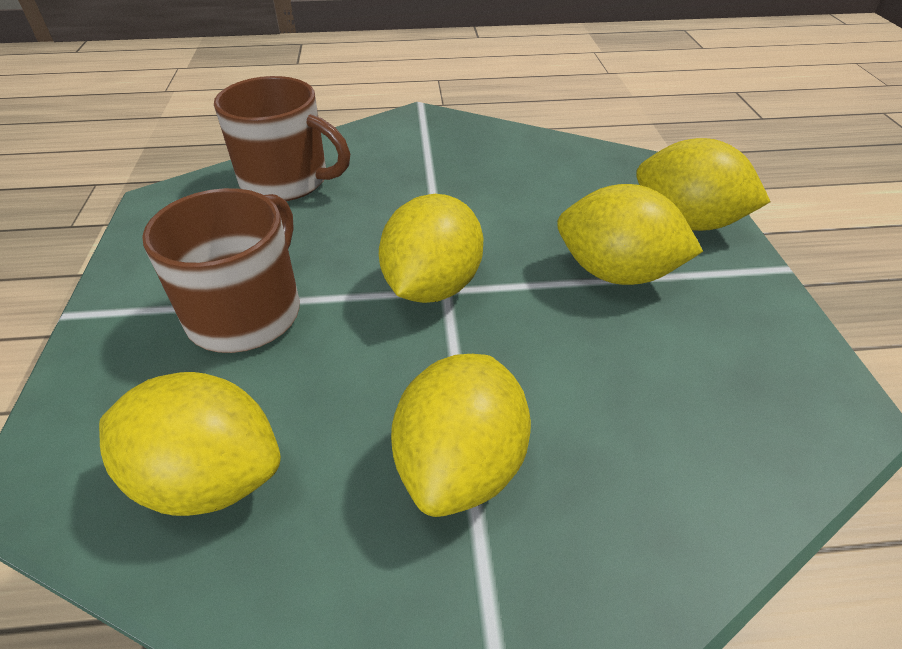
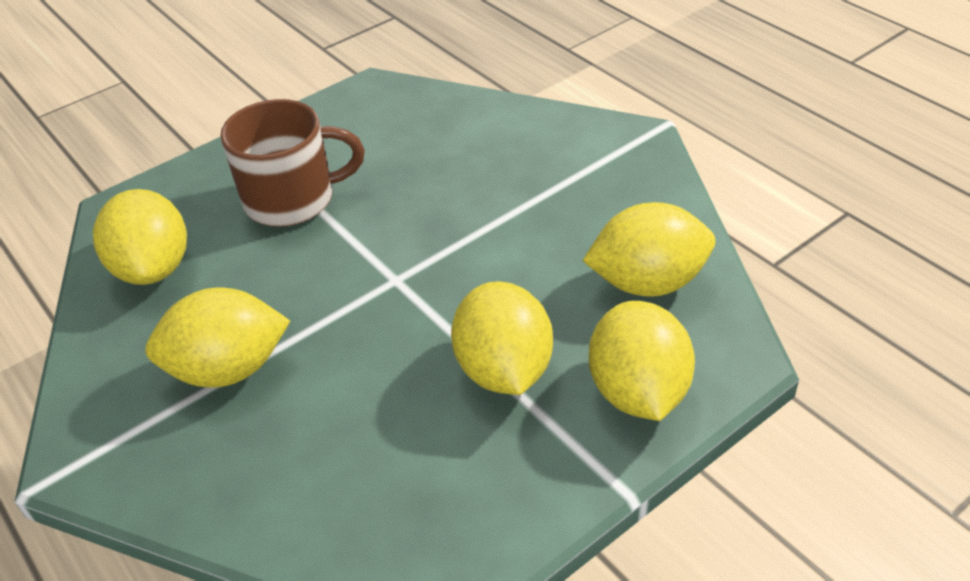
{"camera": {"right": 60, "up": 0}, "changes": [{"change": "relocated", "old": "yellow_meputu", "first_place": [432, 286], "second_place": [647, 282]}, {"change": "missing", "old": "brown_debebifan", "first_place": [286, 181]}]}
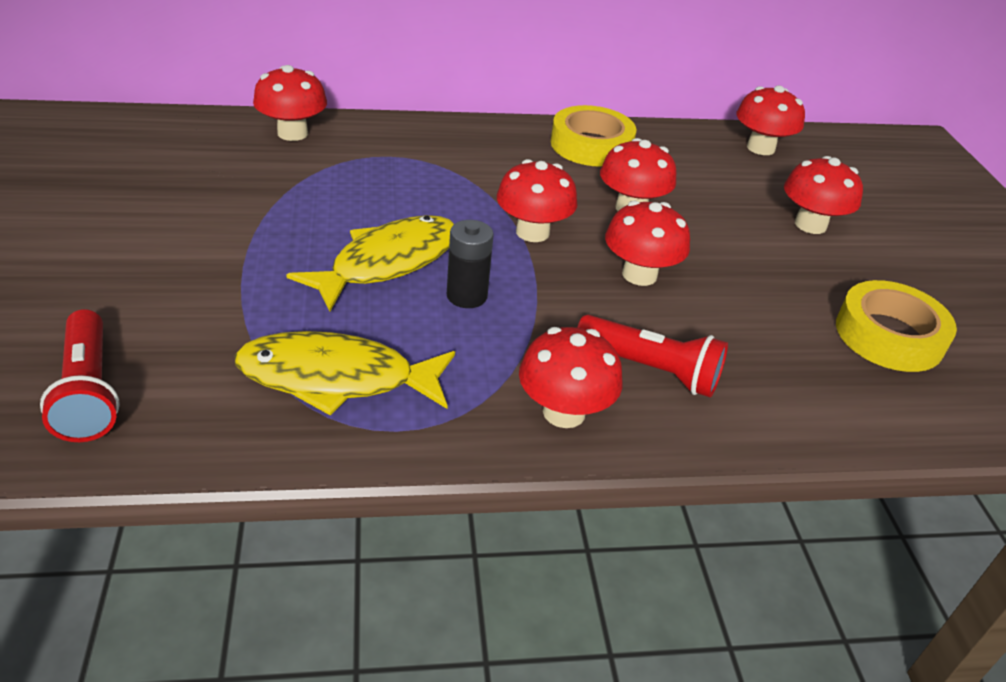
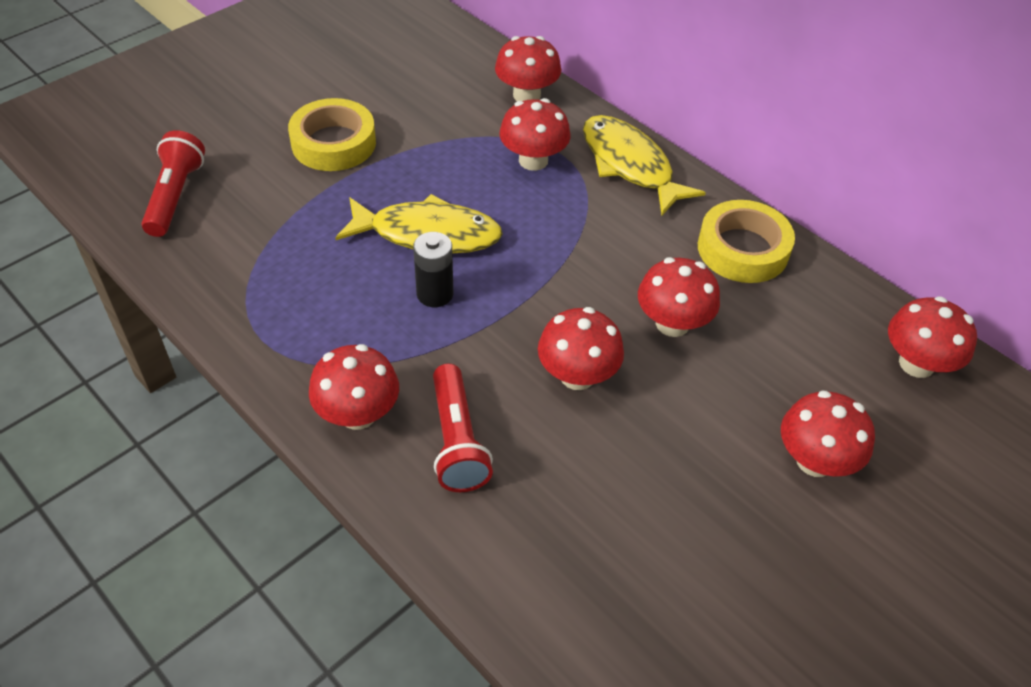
{"camera": {"right": 55, "up": 10}, "changes": [{"change": "spun", "old": "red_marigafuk", "first_place": [88, 392], "second_place": [175, 196], "degrees": 150}, {"change": "relocated", "old": "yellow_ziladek", "first_place": [889, 335], "second_place": [333, 143]}, {"change": "relocated", "old": "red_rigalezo", "first_place": [532, 232], "second_place": [533, 160]}, {"change": "relocated", "old": "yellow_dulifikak", "first_place": [336, 378], "second_place": [630, 165]}]}
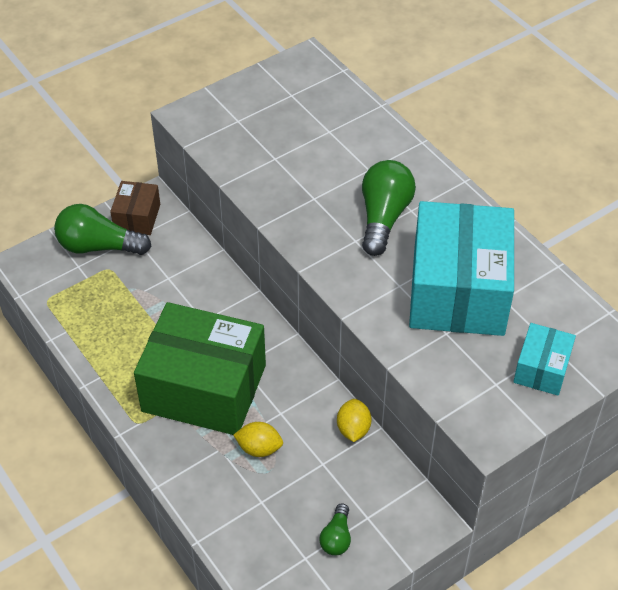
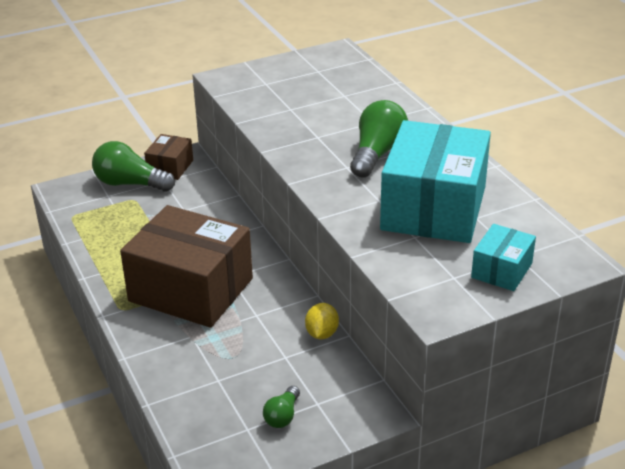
{"camera": {"right": 10, "up": -15}, "changes": [{"change": "colour", "old": "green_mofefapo", "new": "brown_mofefapo", "first_place": [204, 388], "second_place": [191, 290]}, {"change": "missing", "old": "yellow_meputu", "first_place": [259, 448]}]}
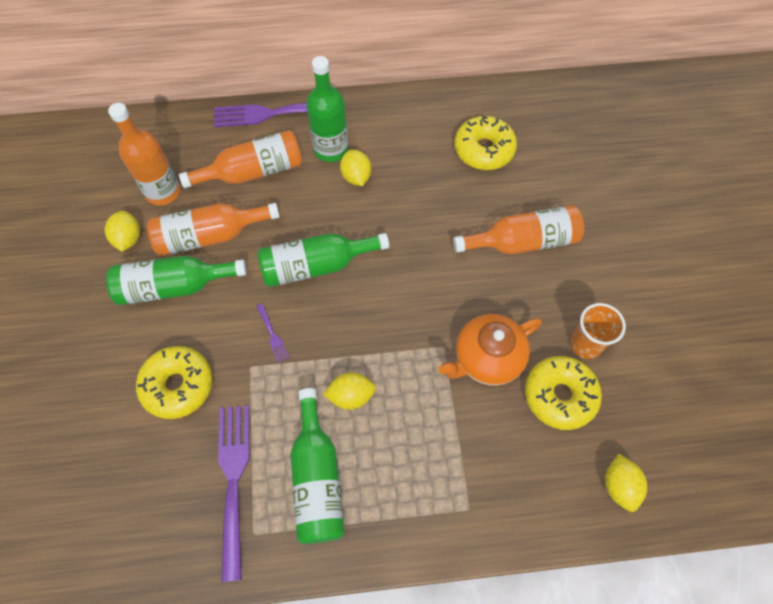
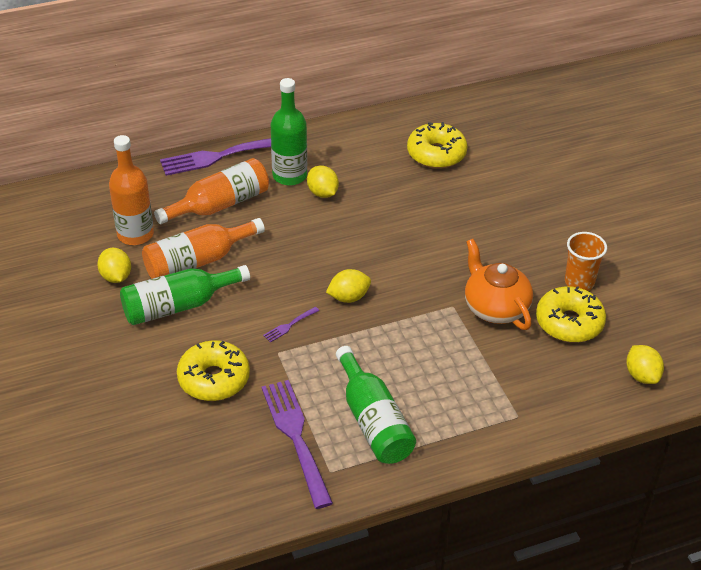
{"camera": {"right": -15, "up": -20}, "changes": [{"change": "spun", "old": "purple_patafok", "first_place": [272, 335], "second_place": [289, 325], "degrees": 90}, {"change": "relocated", "old": "yellow_meputu", "first_place": [351, 396], "second_place": [348, 297]}, {"change": "spun", "old": "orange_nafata", "first_place": [486, 358], "second_place": [495, 308], "degrees": 105}, {"change": "missing", "old": "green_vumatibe", "first_place": [316, 266]}, {"change": "missing", "old": "orange_vumatibe", "first_place": [523, 242]}]}
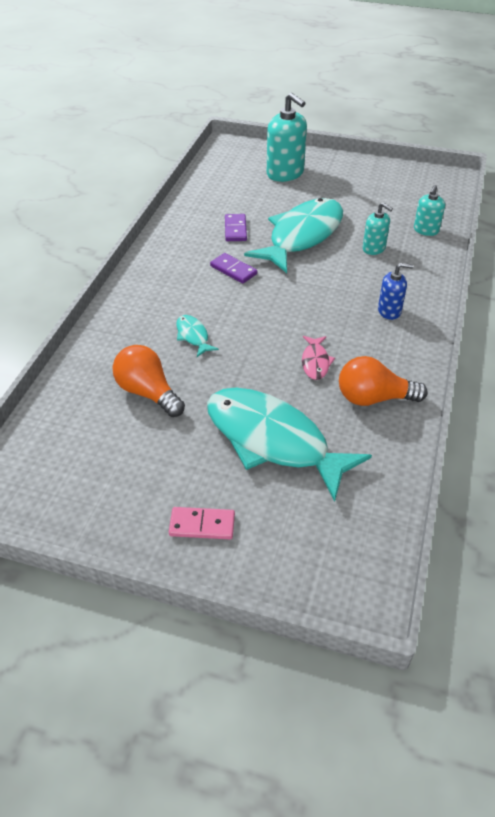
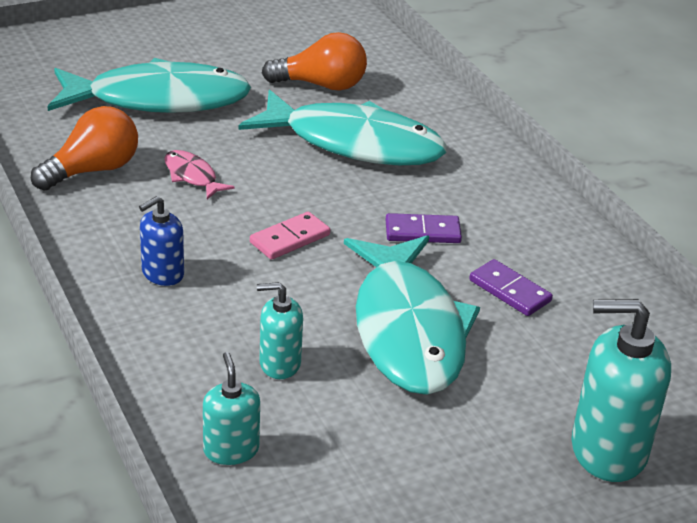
{"camera": {"right": 135, "up": -10}, "changes": [{"change": "size", "old": "turquoise_dulifikak", "first_place": [193, 336], "second_place": [354, 144], "factor": 2.43}, {"change": "relocated", "old": "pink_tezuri", "first_place": [202, 525], "second_place": [290, 239]}]}
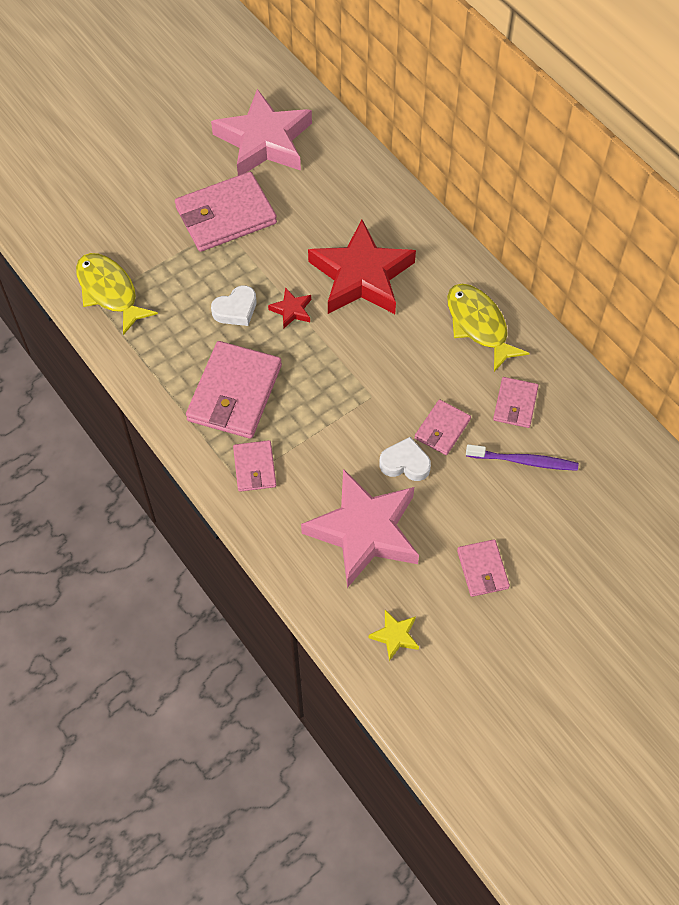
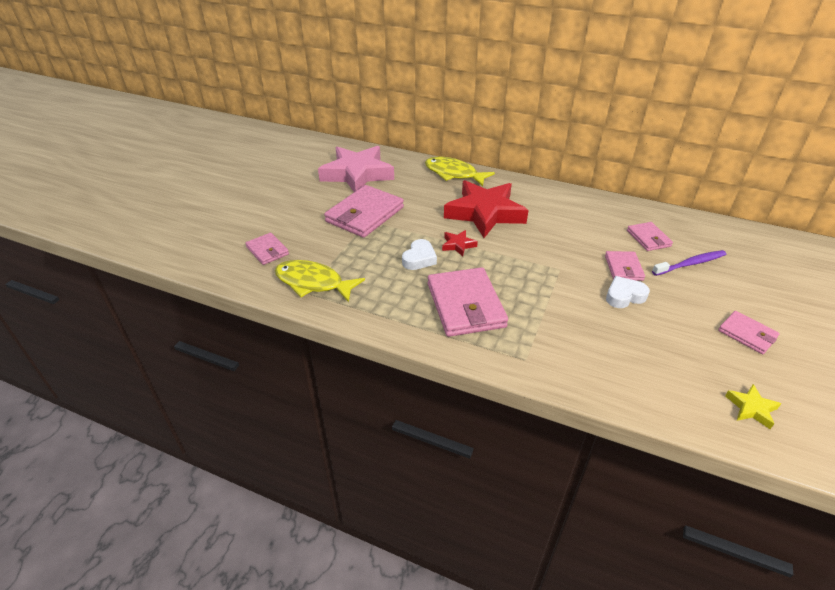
{"camera": {"right": -30, "up": -20}, "changes": [{"change": "relocated", "old": "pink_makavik", "first_place": [254, 468], "second_place": [267, 251]}, {"change": "relocated", "old": "yellow_dulifikak", "first_place": [479, 325], "second_place": [454, 174]}, {"change": "missing", "old": "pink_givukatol", "first_place": [364, 531]}]}
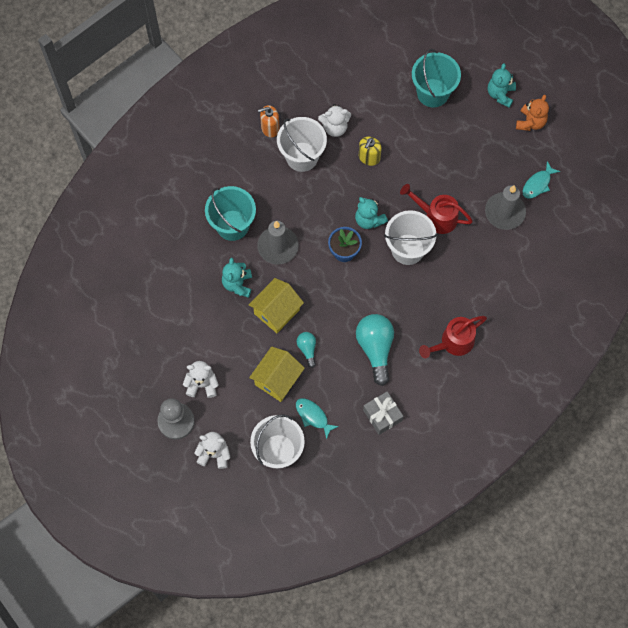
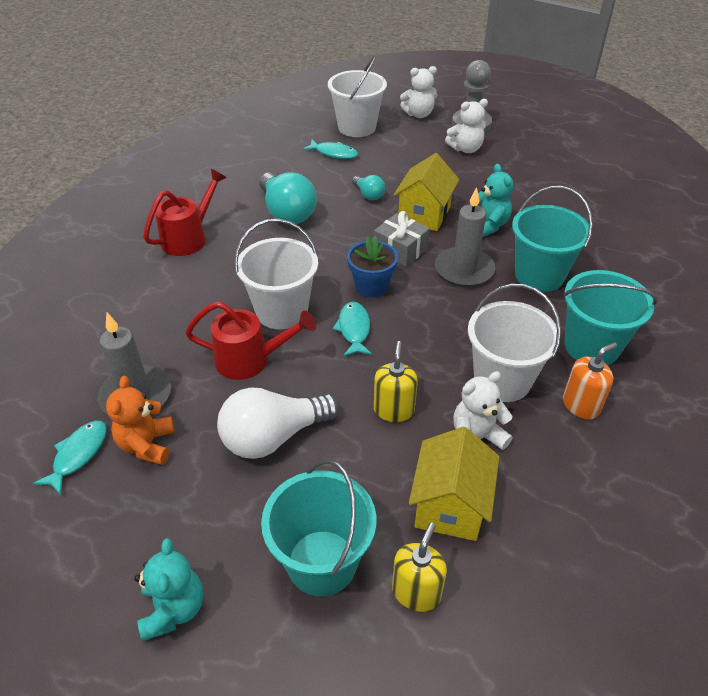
{"camera": {"right": 160, "up": -25}, "changes": [{"change": "relocated", "old": "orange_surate", "first_place": [530, 122], "second_place": [147, 445]}, {"change": "appeared", "new": "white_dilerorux", "second_place": [273, 437]}, {"change": "exchanged", "old": "turquoise_surate", "new": "turquoise_dulifikak", "first_place": [369, 220], "second_place": [354, 329]}, {"change": "relocated", "old": "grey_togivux", "first_place": [382, 415], "second_place": [400, 250]}, {"change": "appeared", "new": "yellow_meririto", "second_place": [416, 592]}, {"change": "relocated", "old": "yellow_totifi", "first_place": [277, 379], "second_place": [450, 505]}, {"change": "appeared", "new": "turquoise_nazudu", "second_place": [591, 346]}]}
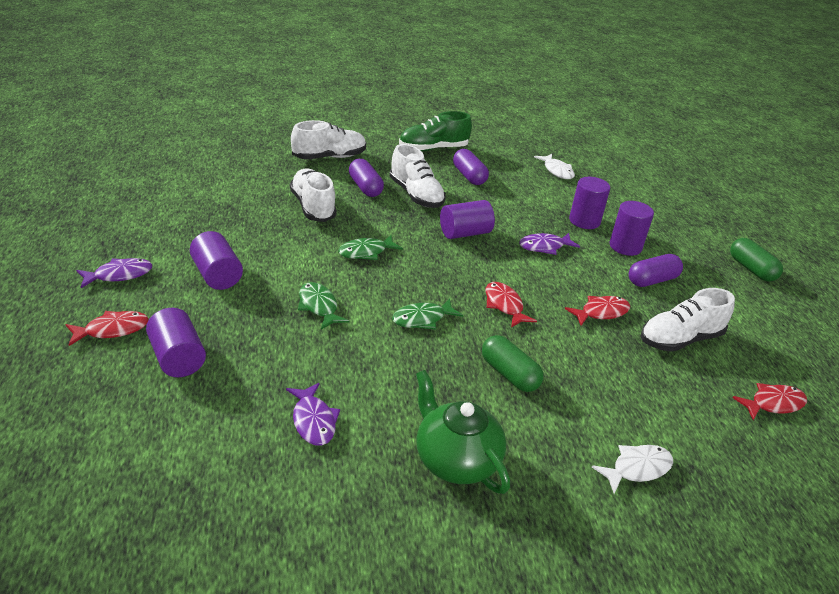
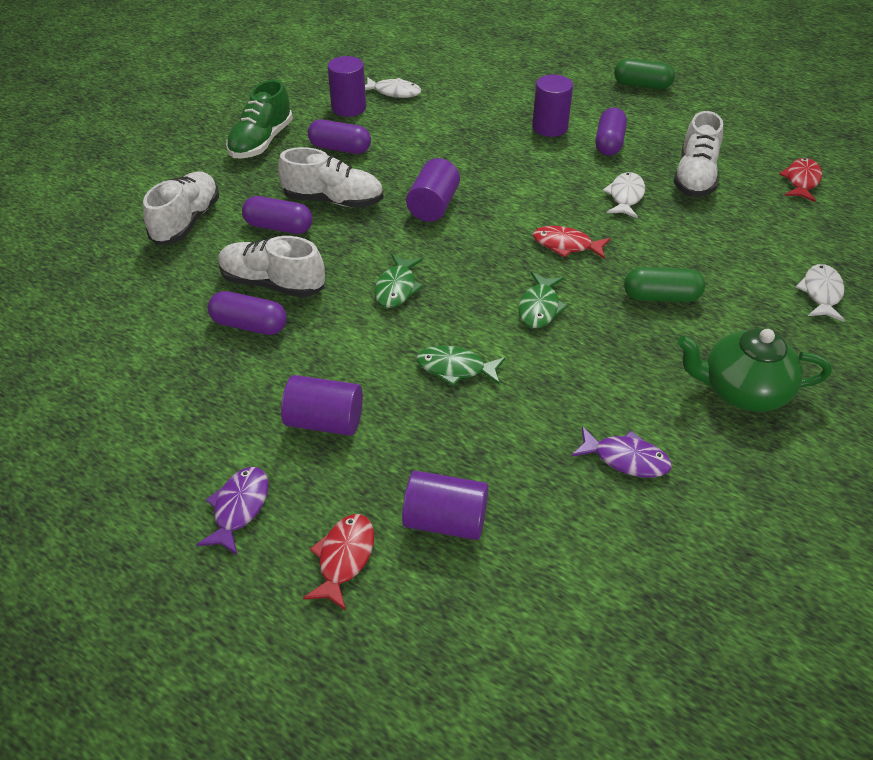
{"camera": {"right": -45, "up": 10}, "changes": [{"change": "appeared", "new": "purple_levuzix", "second_place": [249, 325]}, {"change": "relocated", "old": "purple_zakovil", "first_place": [584, 221], "second_place": [349, 108]}, {"change": "colour", "old": "red_dulifikak", "new": "white_dulifikak", "first_place": [601, 312], "second_place": [625, 196]}, {"change": "missing", "old": "purple_dulifikak", "first_place": [544, 247]}]}
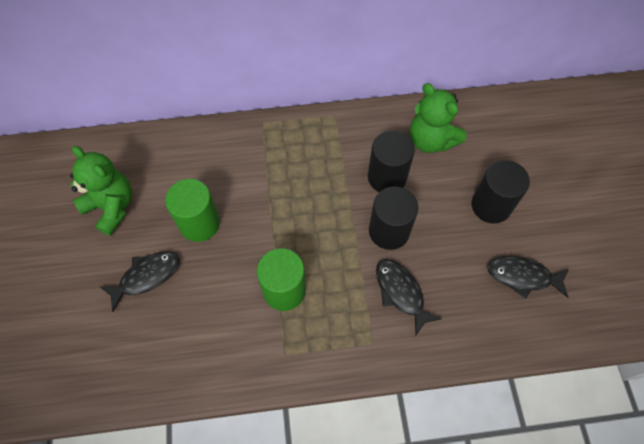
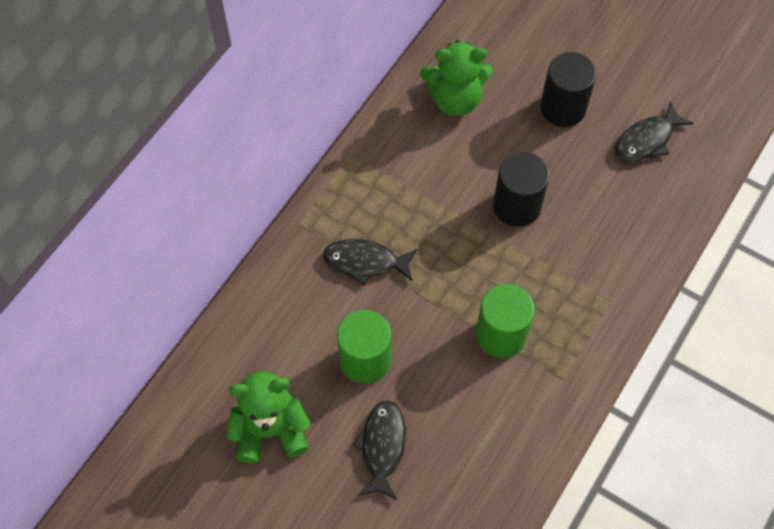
{"camera": {"right": -50, "up": 0}, "changes": [{"change": "relocated", "old": "black_dulifikak", "first_place": [401, 292], "second_place": [365, 262]}, {"change": "missing", "old": "black_zakovil", "first_place": [387, 177]}]}
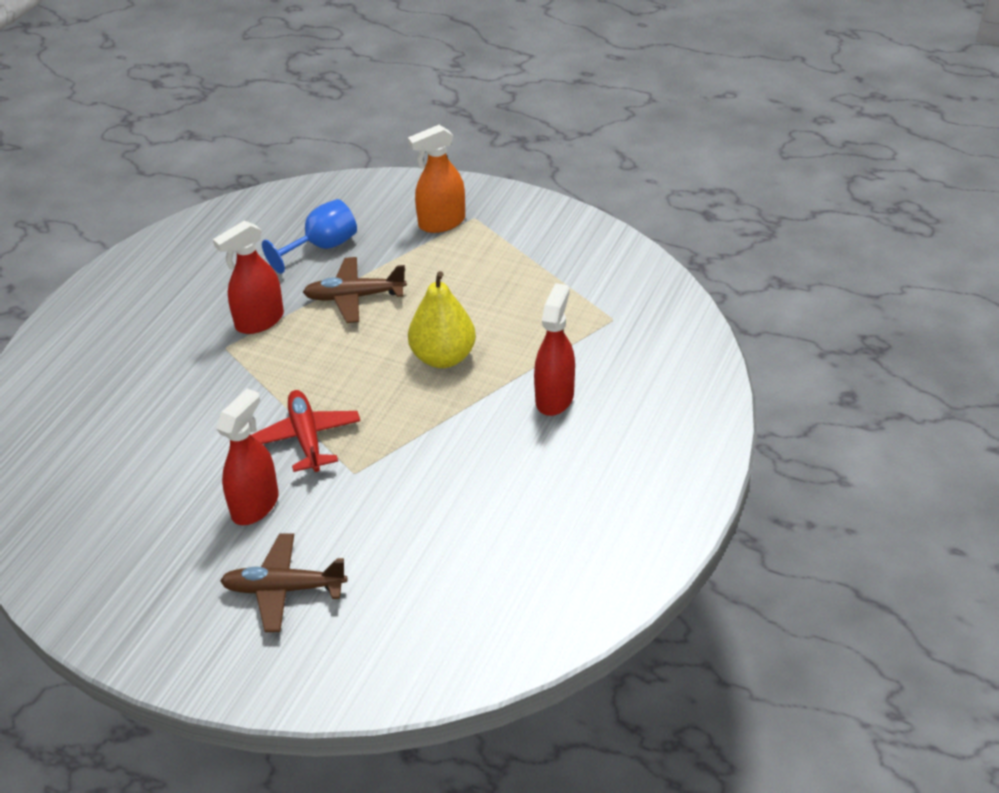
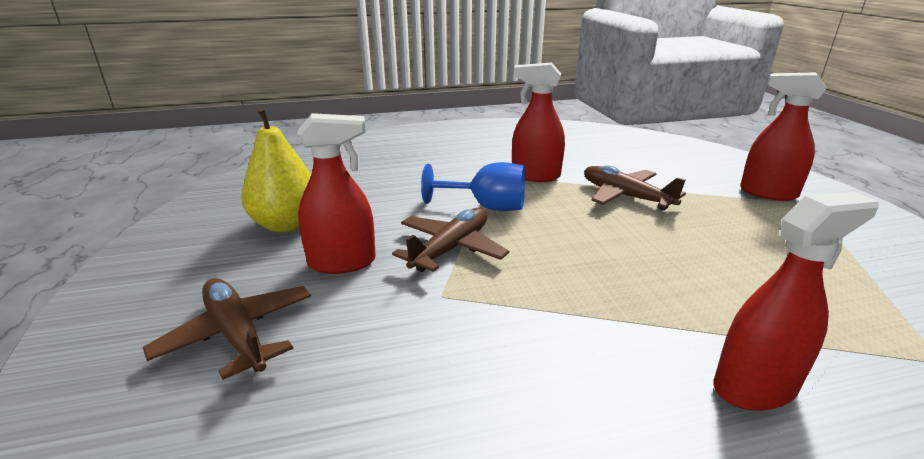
{"camera": {"right": 50, "up": -15}, "changes": [{"change": "relocated", "old": "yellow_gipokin", "first_place": [443, 357], "second_place": [286, 224]}, {"change": "colour", "old": "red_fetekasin", "new": "brown_fetekasin", "first_place": [306, 438], "second_place": [451, 248]}, {"change": "relocated", "old": "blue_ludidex", "first_place": [322, 247], "second_place": [486, 207]}, {"change": "colour", "old": "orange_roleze", "new": "red_roleze", "first_place": [441, 223], "second_place": [767, 193]}]}
